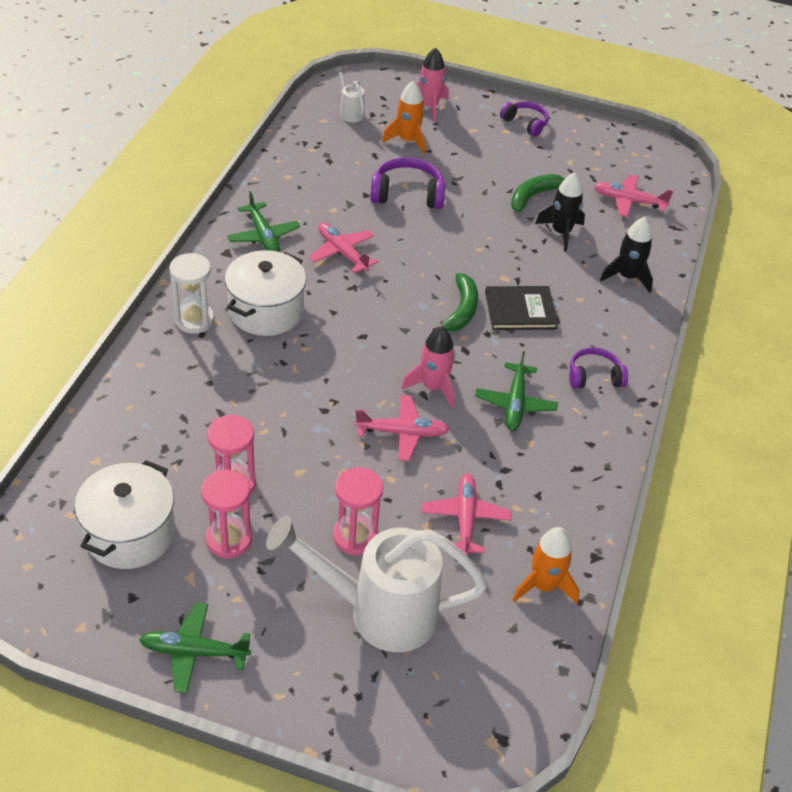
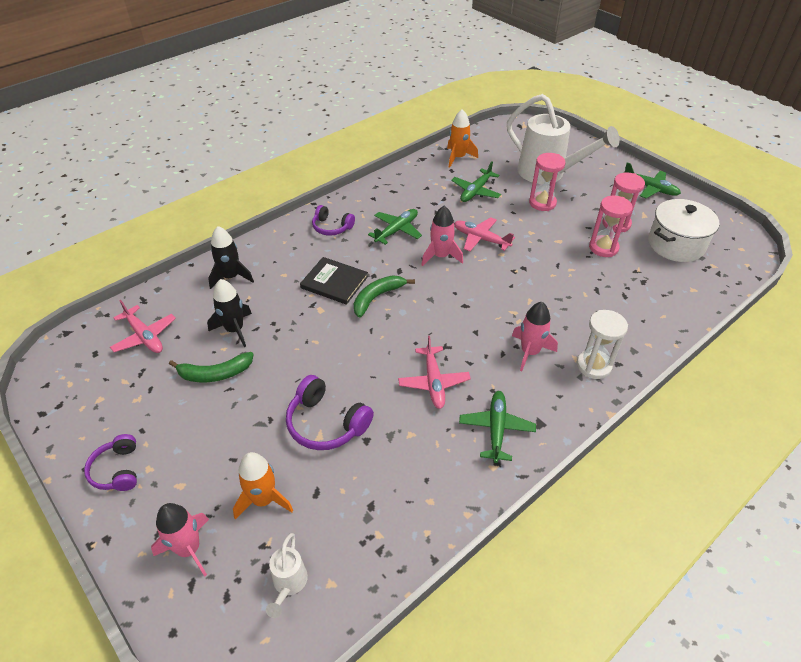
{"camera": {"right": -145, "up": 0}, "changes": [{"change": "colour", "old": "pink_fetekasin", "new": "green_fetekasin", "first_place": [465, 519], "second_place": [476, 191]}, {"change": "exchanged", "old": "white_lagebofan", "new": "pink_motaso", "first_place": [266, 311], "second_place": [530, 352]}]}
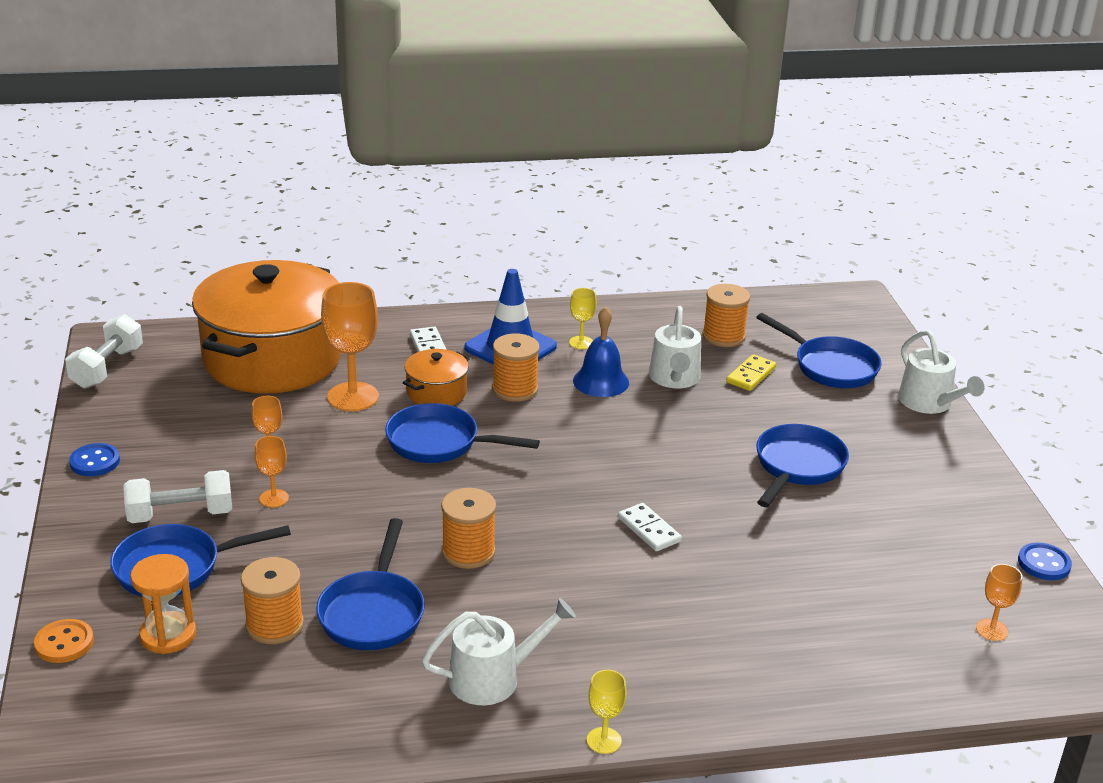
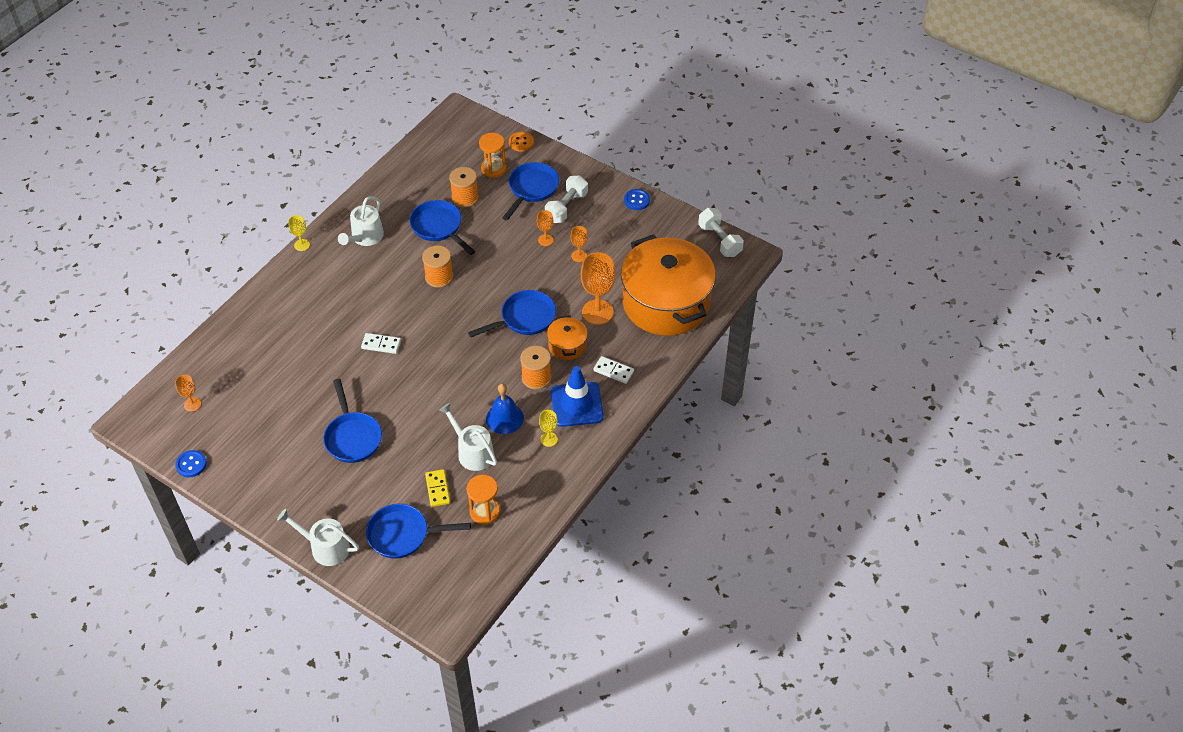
{"camera": {"right": 135, "up": 20}, "changes": [{"change": "exchanged", "old": "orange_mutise", "new": "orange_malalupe", "first_place": [723, 336], "second_place": [484, 511]}]}
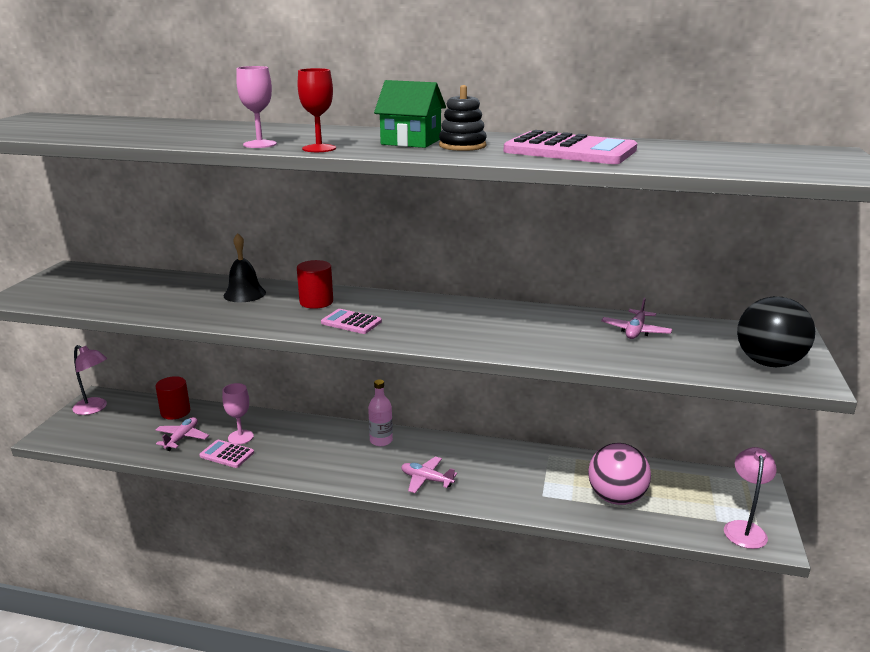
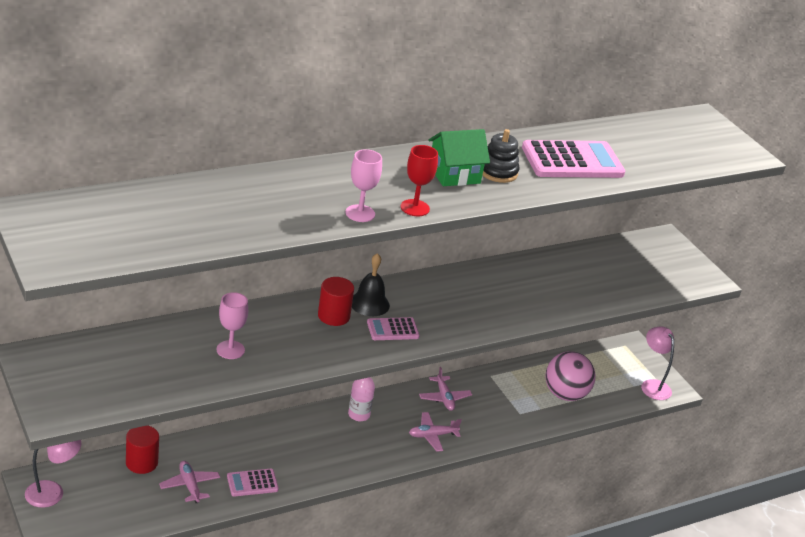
{"camera": {"right": -45, "up": 10}, "changes": [{"change": "relocated", "old": "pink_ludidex", "first_place": [240, 437], "second_place": [230, 350]}, {"change": "relocated", "old": "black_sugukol", "first_place": [244, 294], "second_place": [369, 303]}, {"change": "relocated", "old": "pink_fetekasin", "first_place": [635, 331], "second_place": [444, 398]}, {"change": "missing", "old": "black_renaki", "first_place": [768, 363]}]}
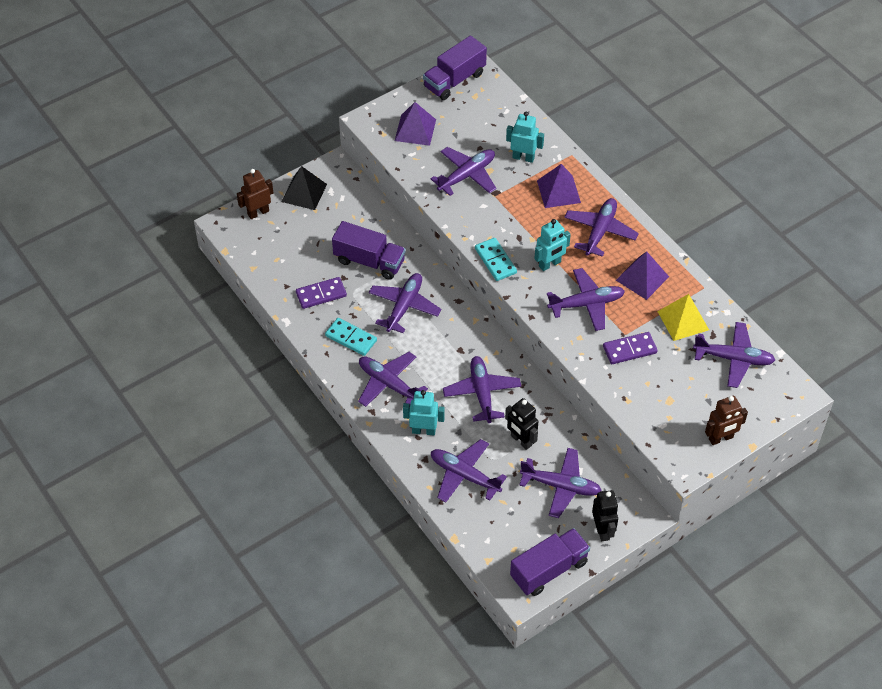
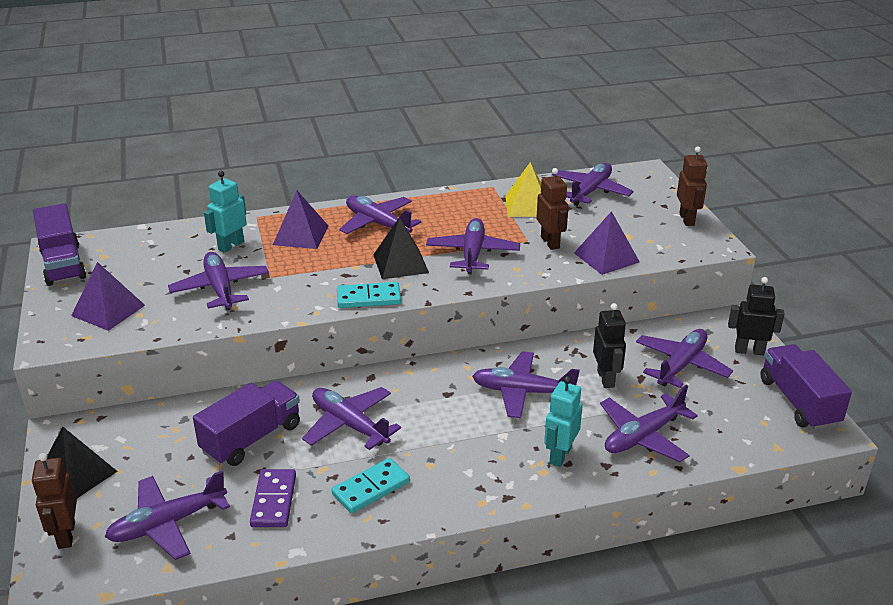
{"camera": {"right": -70, "up": -20}, "changes": [{"change": "relocated", "old": "purple_fetekasin", "first_place": [389, 384], "second_place": [167, 524]}, {"change": "exchanged", "old": "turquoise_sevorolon", "new": "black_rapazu", "first_place": [550, 264], "second_place": [400, 263]}, {"change": "exchanged", "old": "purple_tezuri", "new": "brown_sevorolon", "first_place": [629, 350], "second_place": [550, 242]}, {"change": "relocated", "old": "purple_rapazu", "first_place": [642, 278], "second_place": [606, 257]}, {"change": "spun", "old": "black_sevorolon", "first_place": [521, 440], "second_place": [606, 379], "degrees": -75}]}
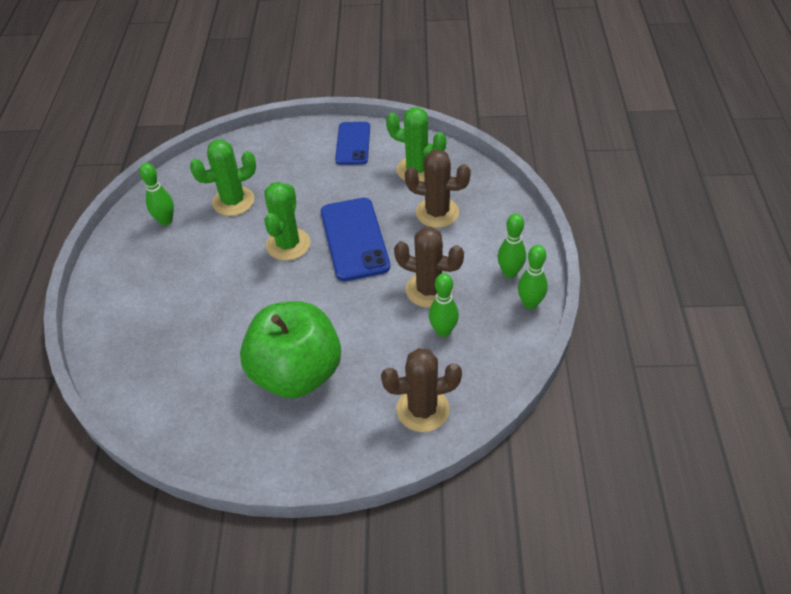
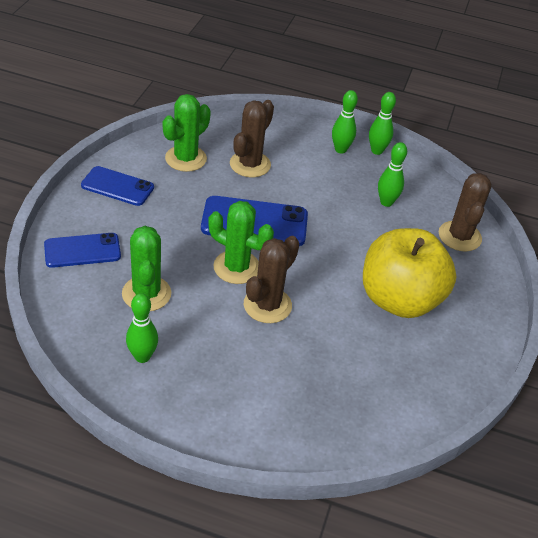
{"camera": {"right": -80, "up": -5}, "changes": [{"change": "appeared", "new": "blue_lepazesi", "second_place": [82, 250]}, {"change": "relocated", "old": "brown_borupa", "first_place": [429, 290], "second_place": [267, 305]}, {"change": "colour", "old": "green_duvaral", "new": "yellow_duvaral", "first_place": [297, 373], "second_place": [399, 299]}]}
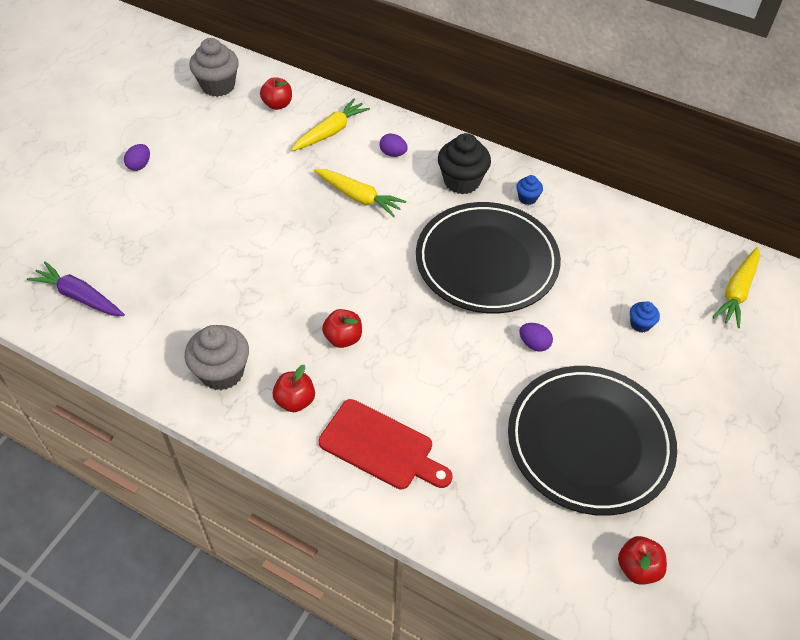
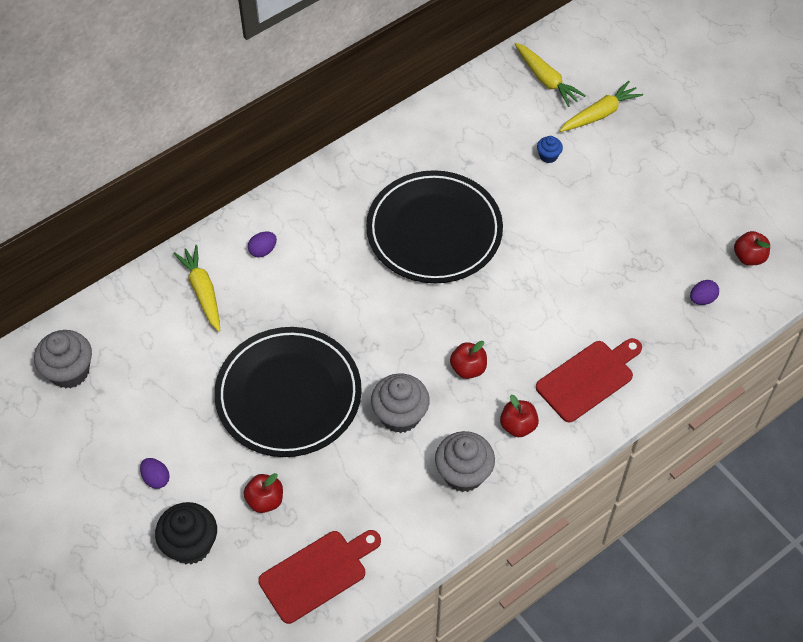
{"camera": {"right": -65, "up": 5}, "changes": [{"change": "relocated", "old": "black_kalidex", "first_place": [462, 181], "second_place": [190, 545]}, {"change": "relocated", "old": "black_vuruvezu", "first_place": [589, 442], "second_place": [288, 395]}, {"change": "relocated", "old": "red_duvaral", "first_place": [277, 104], "second_place": [265, 500]}, {"change": "exchanged", "old": "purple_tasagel", "new": "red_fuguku", "first_place": [80, 297], "second_place": [317, 573]}, {"change": "appeared", "new": "grey_kalidex", "second_place": [400, 415]}, {"change": "relocated", "old": "yellow_tasagel", "first_place": [358, 197], "second_place": [599, 114]}, {"change": "relocated", "old": "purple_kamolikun", "first_place": [534, 344], "second_place": [702, 299]}, {"change": "missing", "old": "blue_kalidex", "first_place": [527, 198]}]}
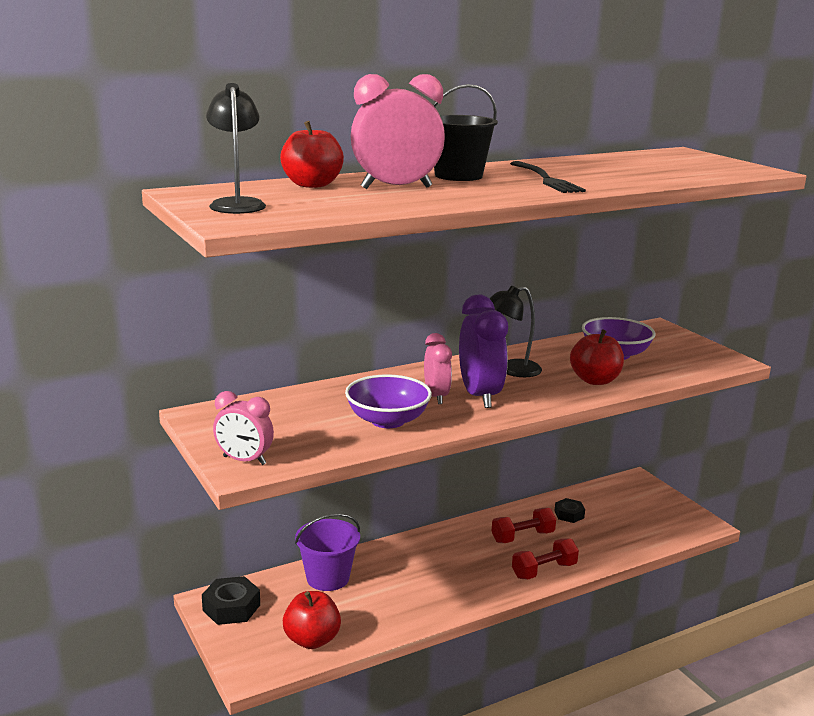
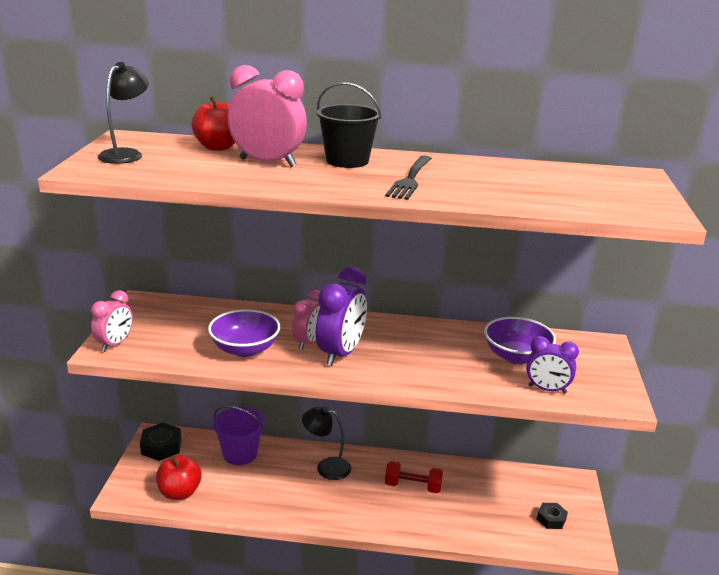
{"camera": {"right": 35, "up": 5}, "changes": [{"change": "spun", "old": "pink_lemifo", "first_place": [244, 460], "second_place": [115, 344], "degrees": -120}, {"change": "relocated", "old": "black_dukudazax", "first_place": [511, 370], "second_place": [326, 467]}, {"change": "appeared", "new": "purple_lemifo", "second_place": [547, 389]}, {"change": "relocated", "old": "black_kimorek", "first_place": [569, 514], "second_place": [551, 519]}, {"change": "missing", "old": "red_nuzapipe", "first_place": [544, 571]}, {"change": "missing", "old": "red_duvaral", "first_place": [595, 380]}]}
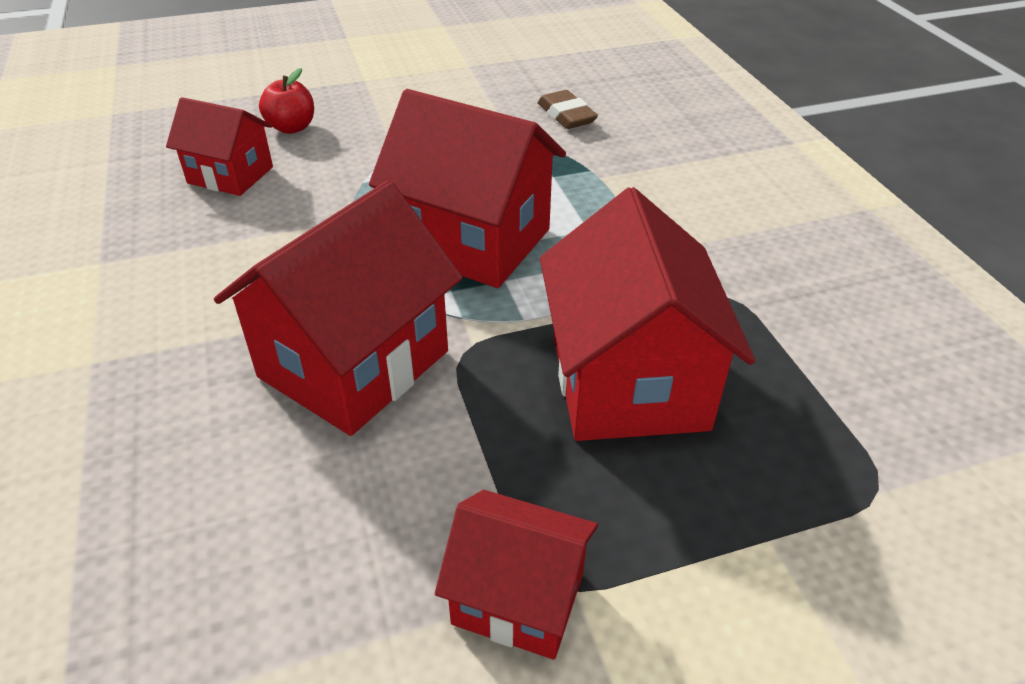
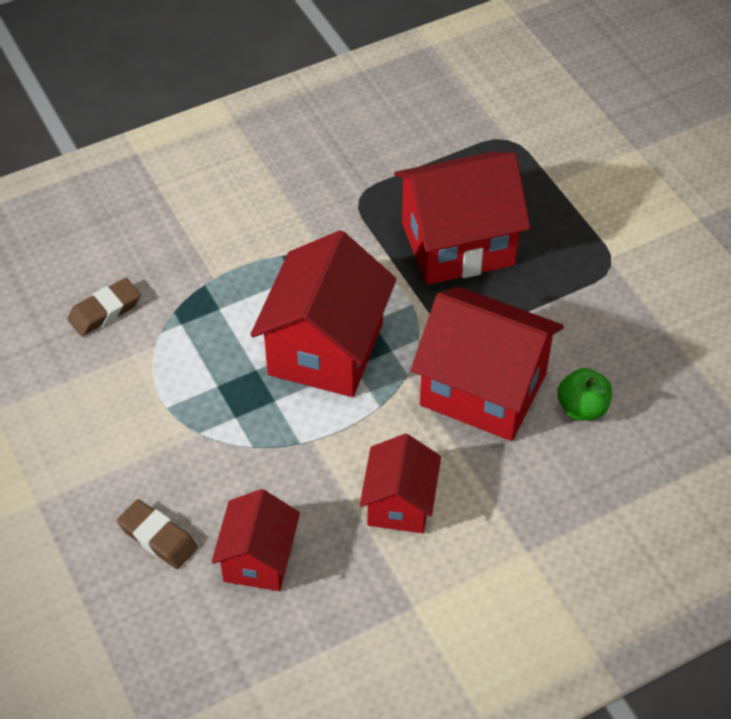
{"camera": {"right": -100, "up": 10}, "changes": [{"change": "exchanged", "old": "red_duvaral", "new": "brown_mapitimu", "first_place": [291, 128], "second_place": [158, 537]}, {"change": "relocated", "old": "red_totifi", "first_place": [518, 598], "second_place": [399, 503]}, {"change": "appeared", "new": "green_duvaral", "second_place": [582, 408]}]}
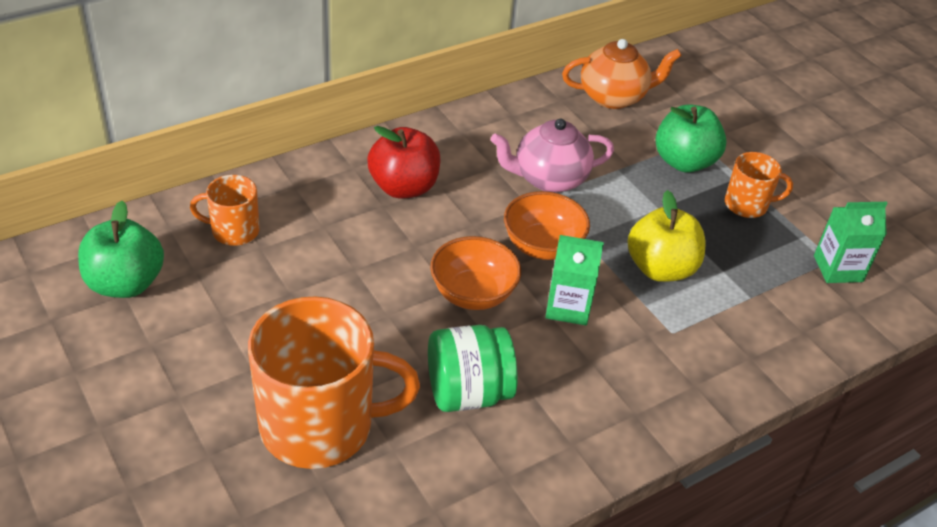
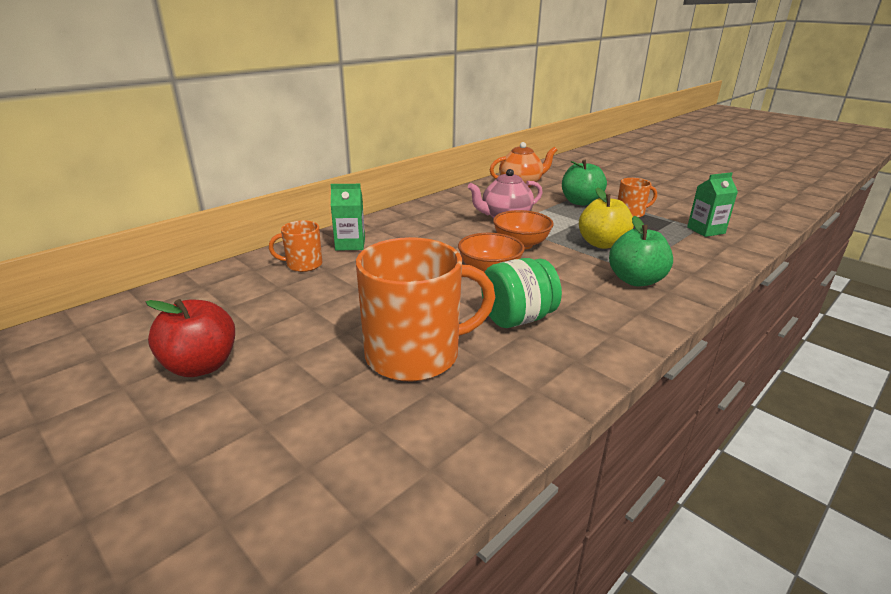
{"camera": {"right": -10, "up": -15}, "changes": [{"change": "relocated", "old": "red_duvaral", "first_place": [404, 187], "second_place": [201, 366]}, {"change": "relocated", "old": "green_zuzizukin", "first_place": [568, 307], "second_place": [350, 244]}, {"change": "relocated", "old": "green_duvaral", "first_place": [125, 283], "second_place": [635, 280]}]}
